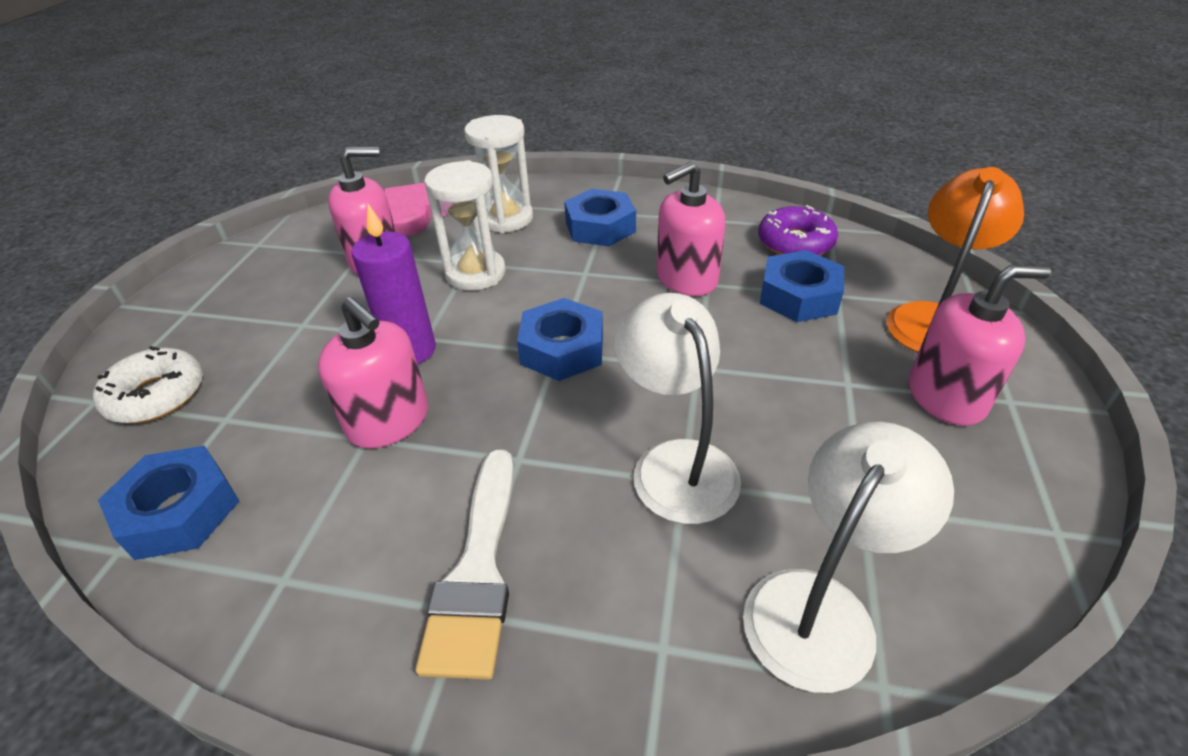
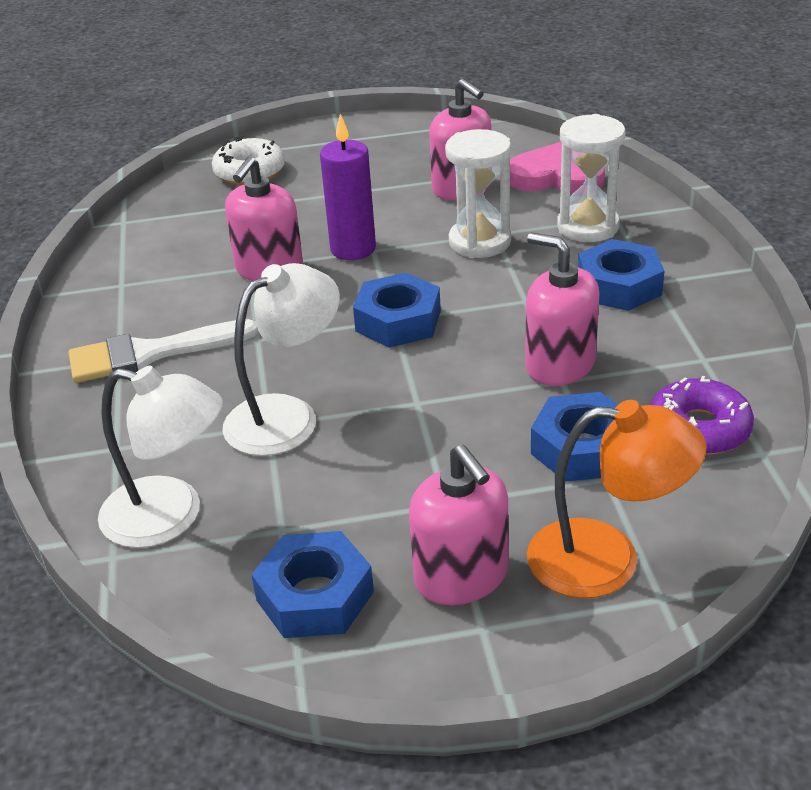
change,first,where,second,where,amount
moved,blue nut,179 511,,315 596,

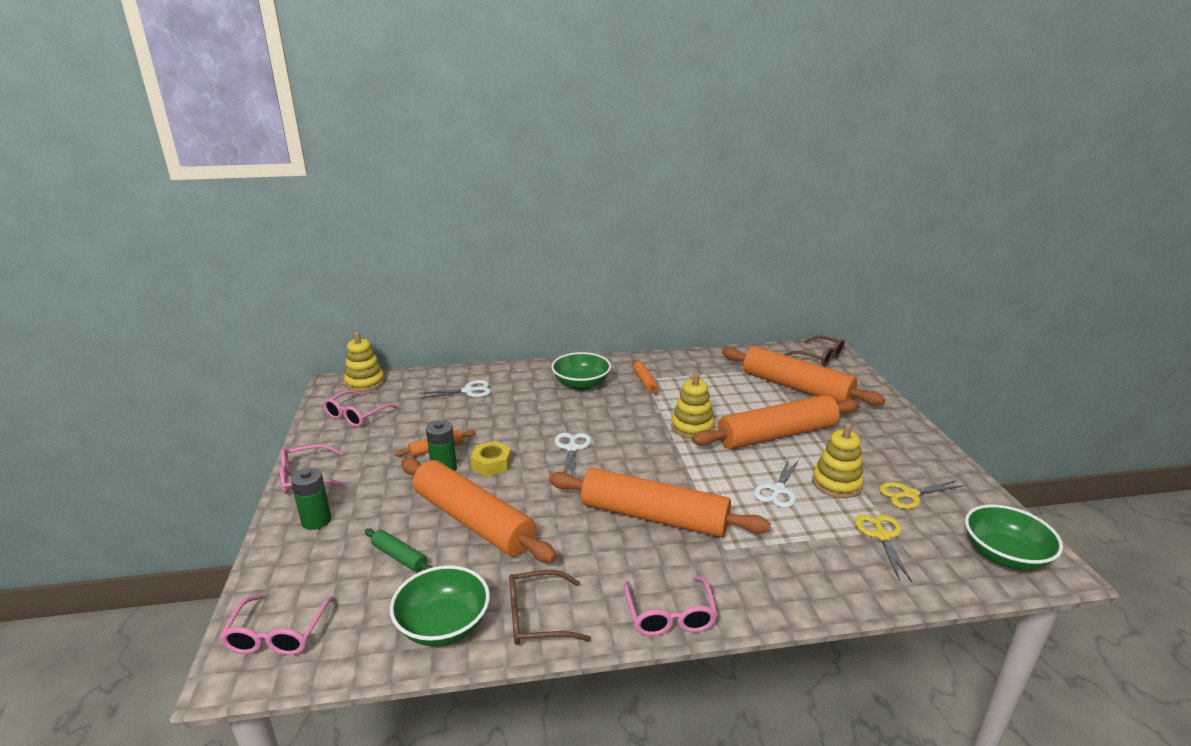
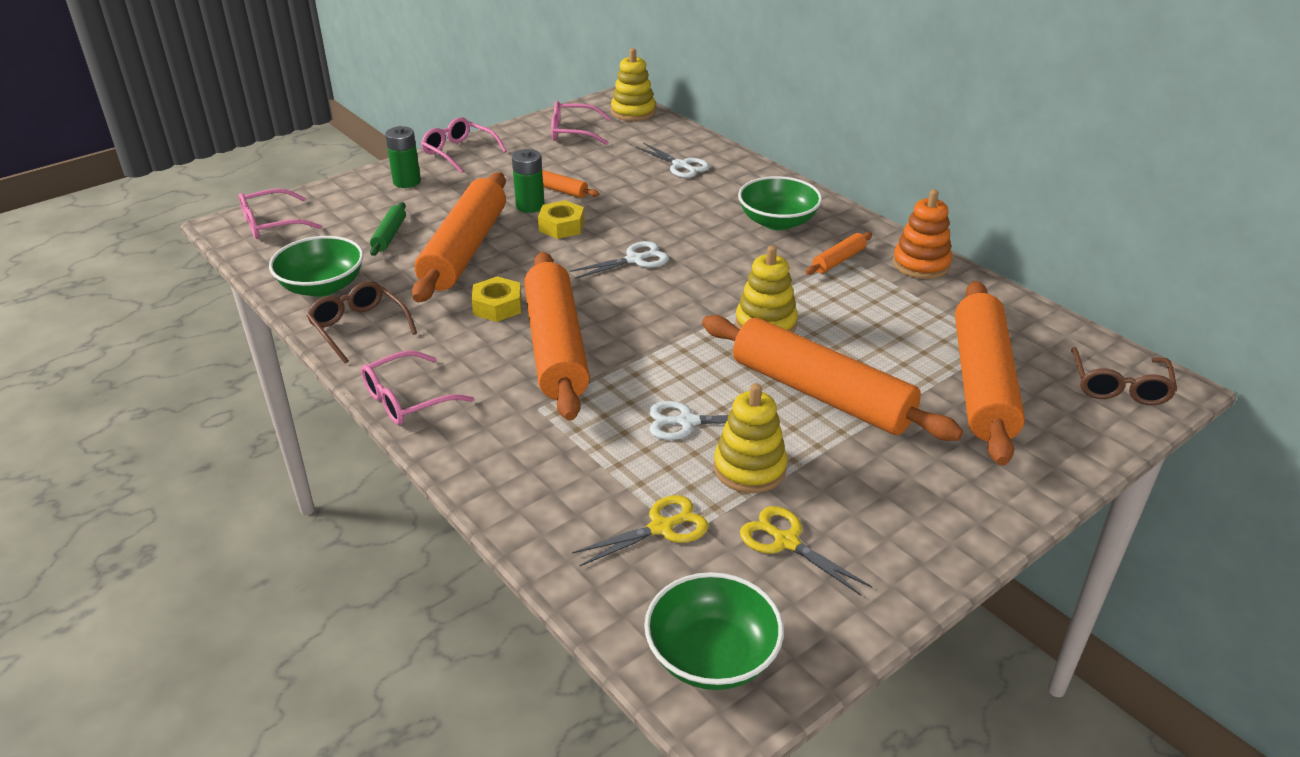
change,first,where,second,where,amount
added,,,yellow nut,497 306,
added,,,orange stacking toy,921 264,

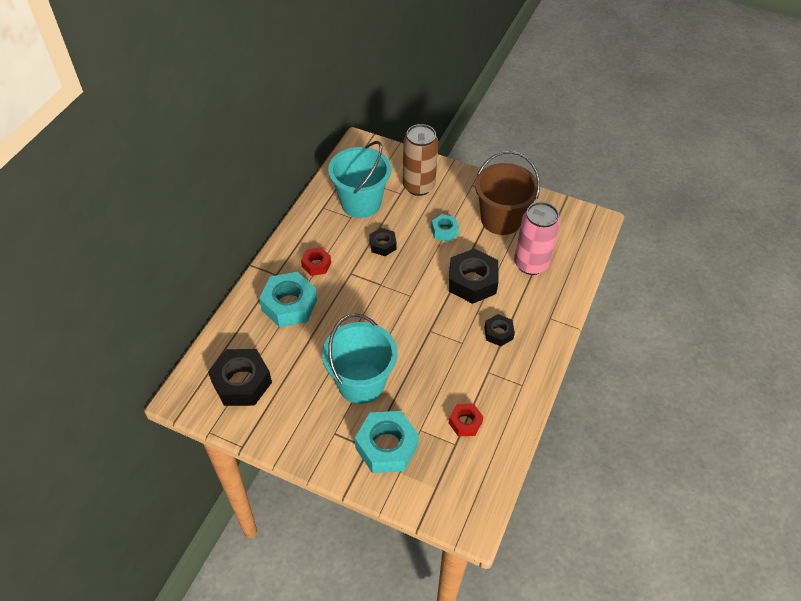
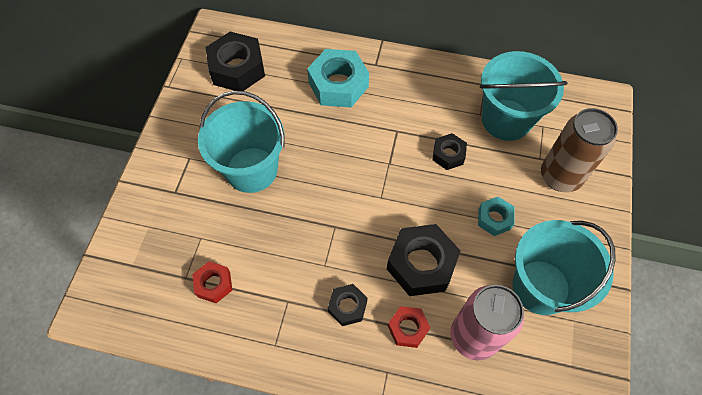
change,first,where,second,where,amount
moved,red nut,316 264,,408 328,
recoloured,brown bucket,501 219,turquoise bucket,541 287,
removed,turquoise nut,386 446,,,

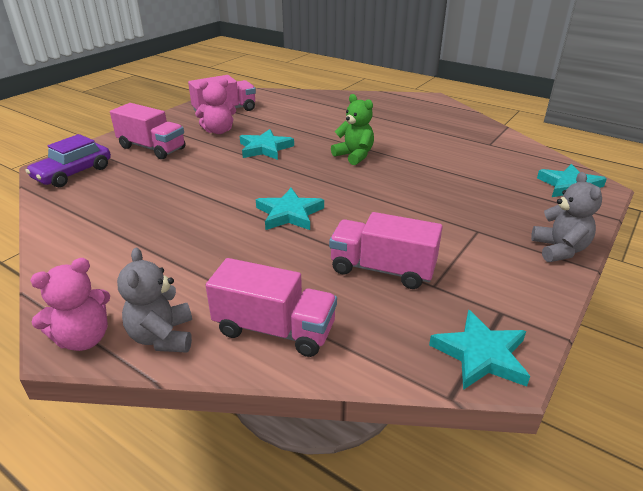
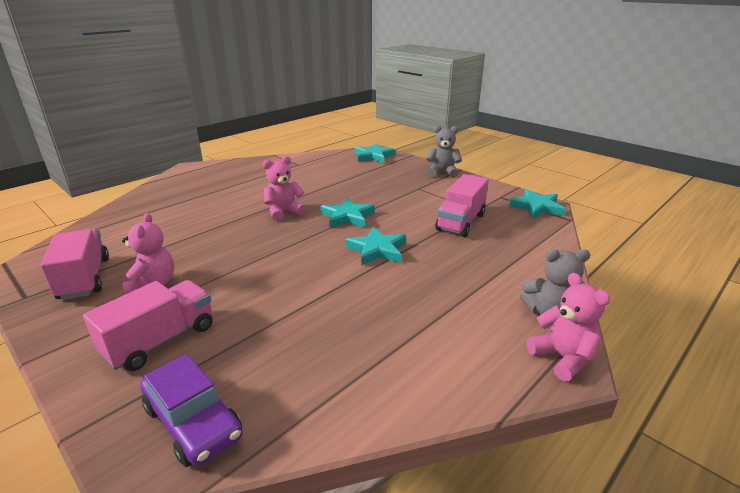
change,first,where,second,where,amount
recoloured,green teddy bear,354 156,pink teddy bear,284 212,
moved,turquoise star,265 148,,347 216,
removed,pink truck,274 329,,,

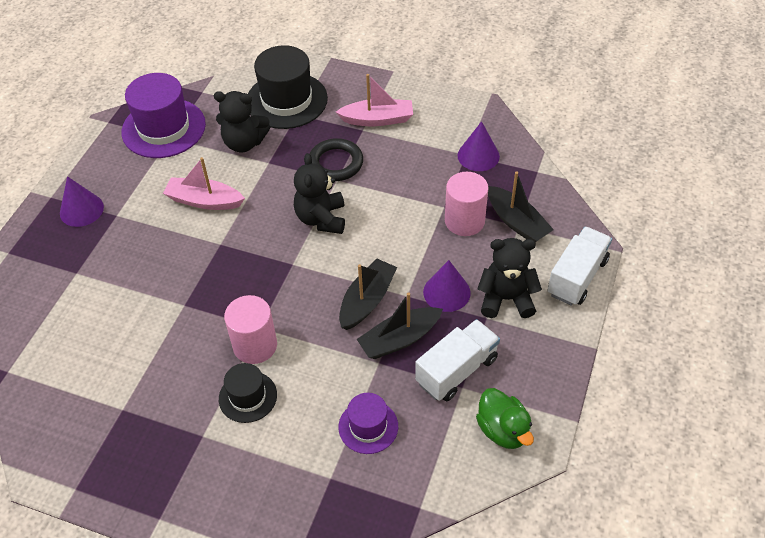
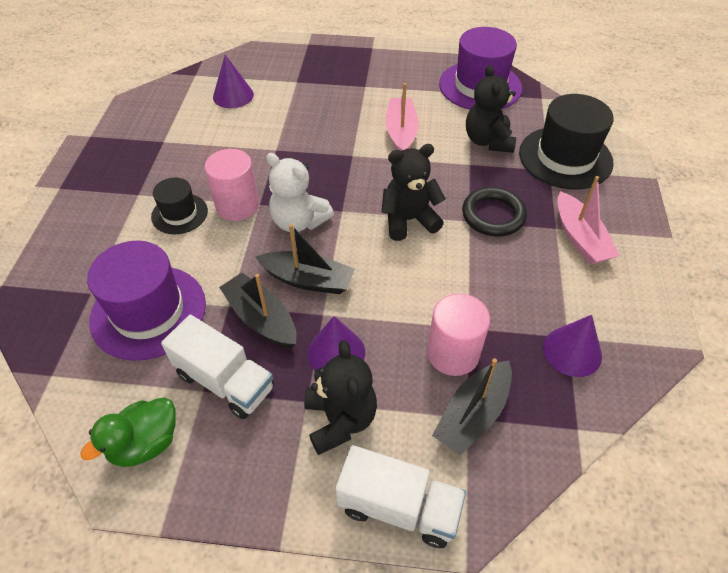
change,first,where,second,where,amount
resized,purple hat,368 426,,148 312,x1.80
moved,purple cone,81 210,,233 95,
added,,,white teddy bear,299 221,

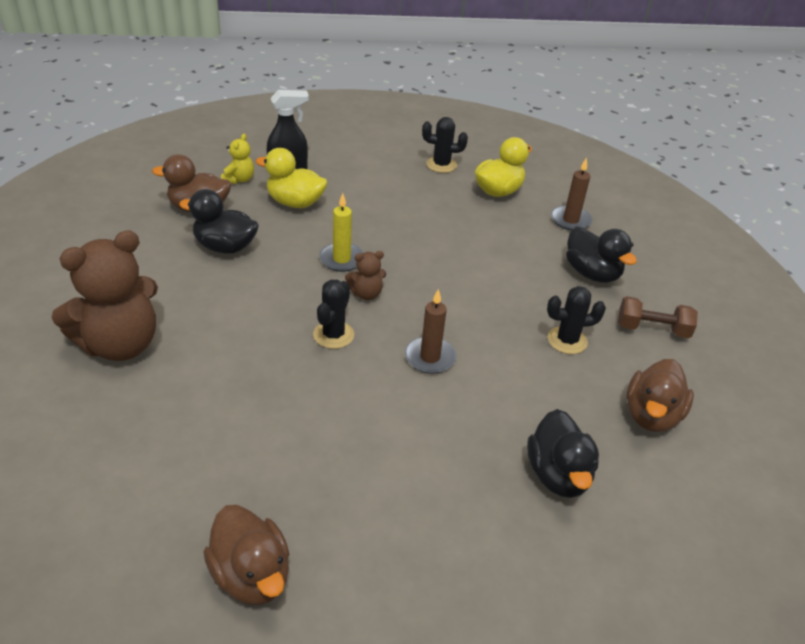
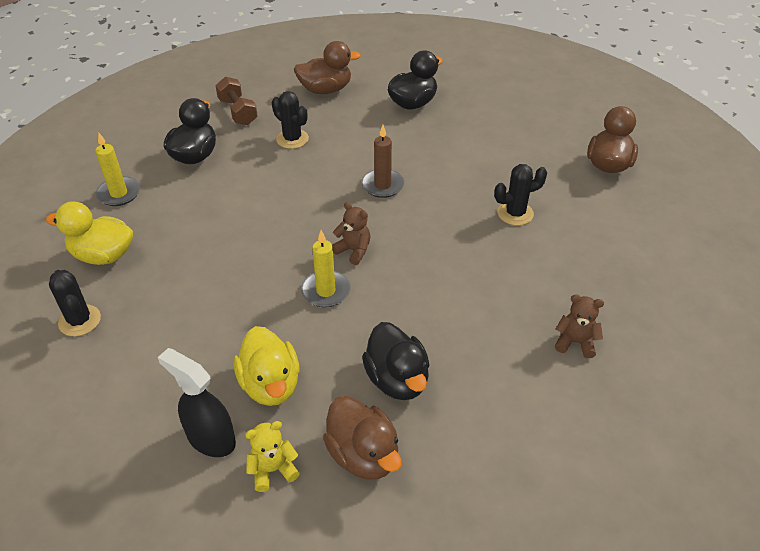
change,first,where,second,where,amount
recoloured,brown candle,570 220,yellow candle,119 193,
moved,black cactus,333 335,,515 213,
resized,brown teddy bear,120 344,,575 342,x0.45

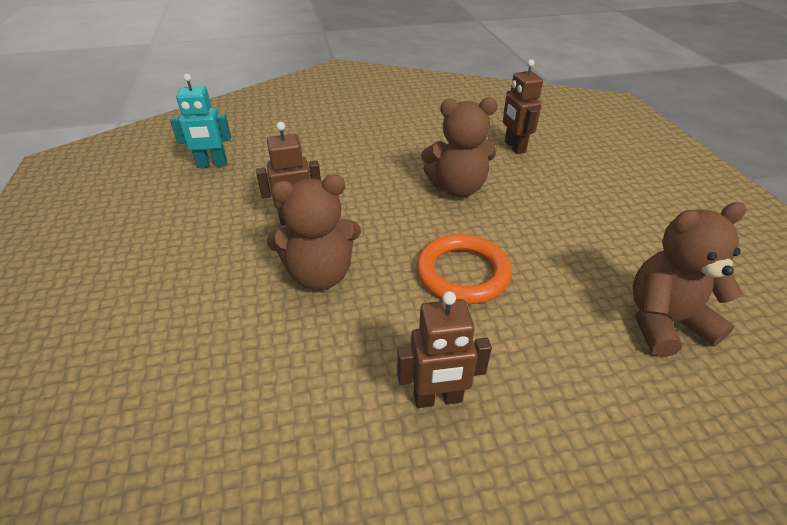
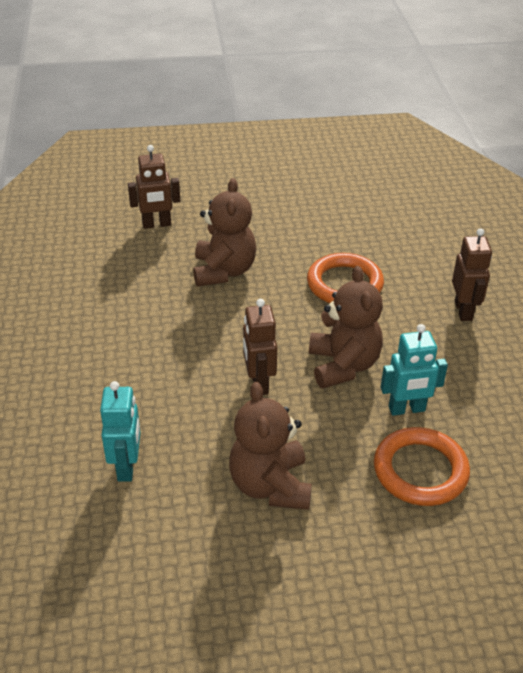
change,first,where,second,where,amount
moved,brown teddy bear,664 322,,270 485,
added,,,orange ring,420 470,
added,,,turquoise robot,407 409,

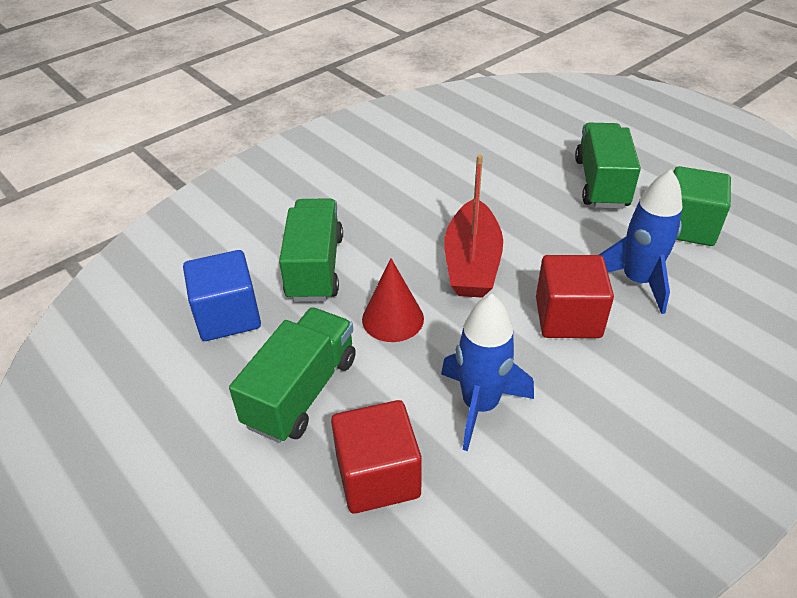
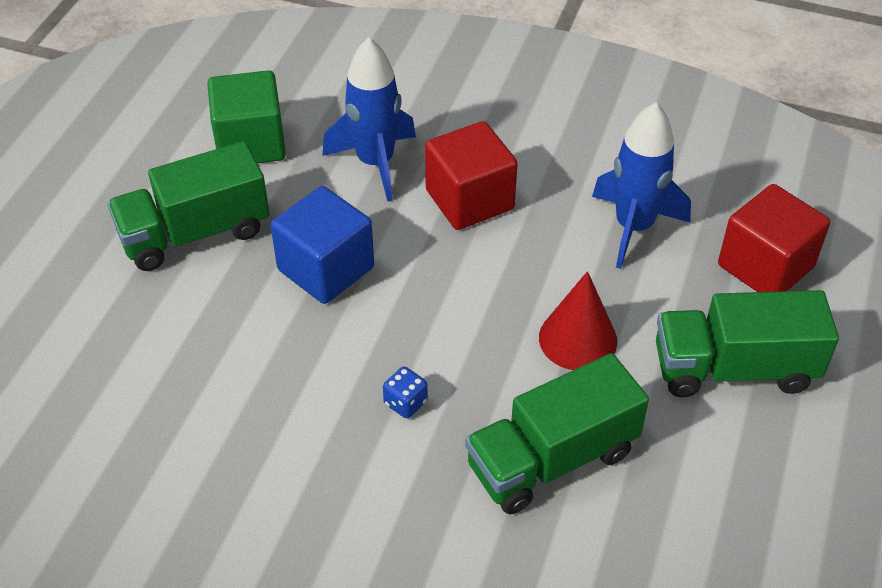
change,first,where,second,where,amount
moved,blue cube,228 316,,326 269,
added,,,blue dice,405 402,
removed,red boat,472 263,,,

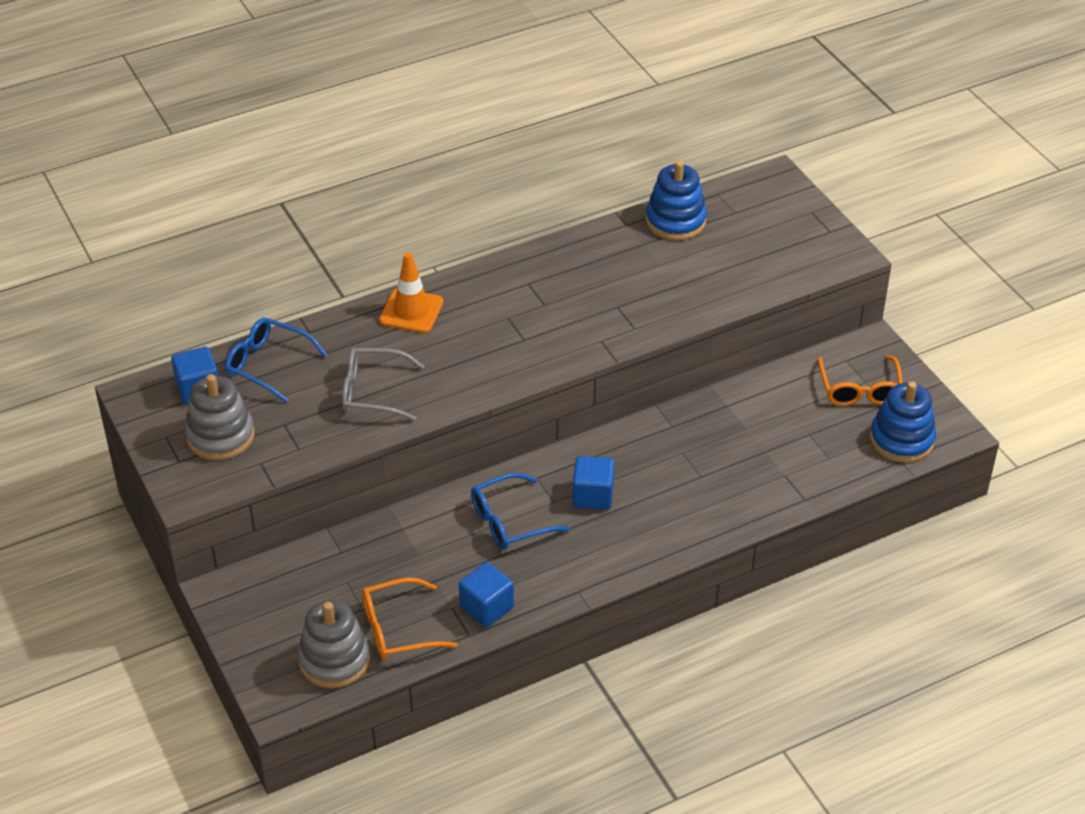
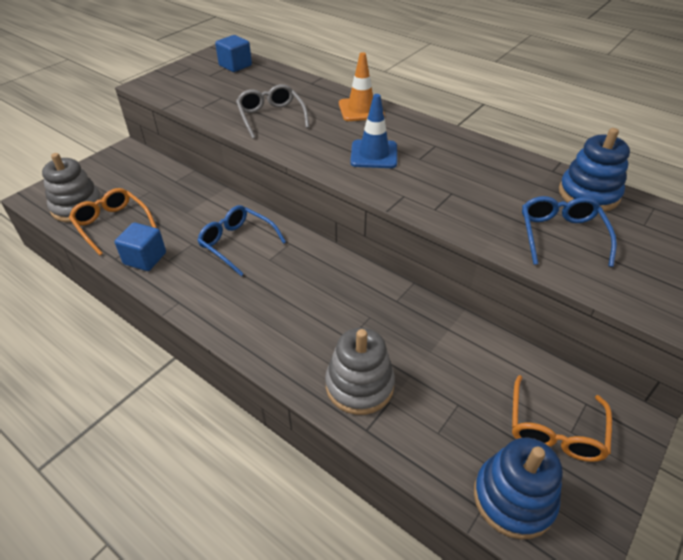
change,first,where,second,where,amount
moved,grey stacking toy,220 436,,359 385,
added,,,blue traffic cone,374 154,
turned,orange glasses,859 390,,555 430,45 degrees counterclockwise
moved,blue glasses,267 364,,561 235,
removed,blue cube,593 496,,,

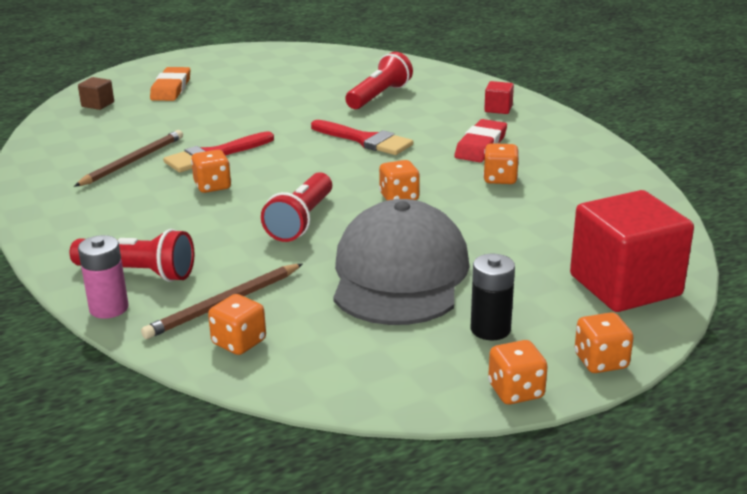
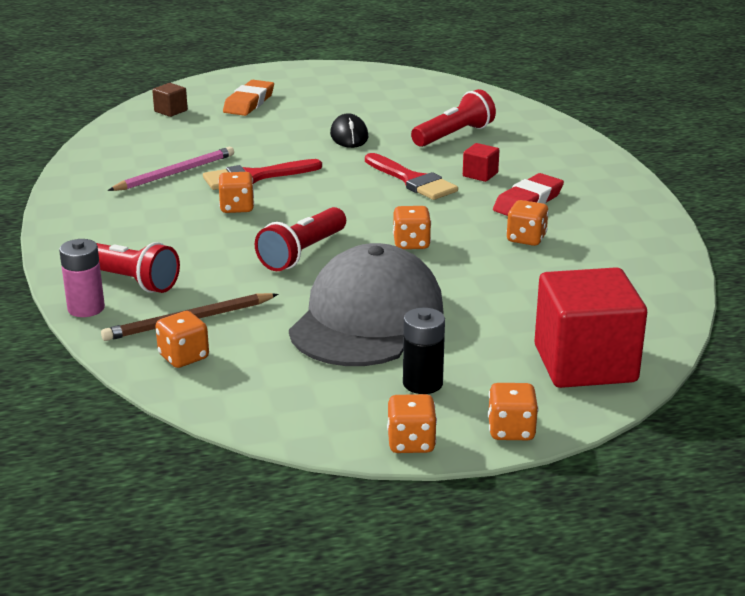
change,first,where,second,where,amount
recoloured,brown pencil,133 161,pink pencil,175 173,
added,,,black mouse,349 136,
moved,red cube,498 109,,480 175,

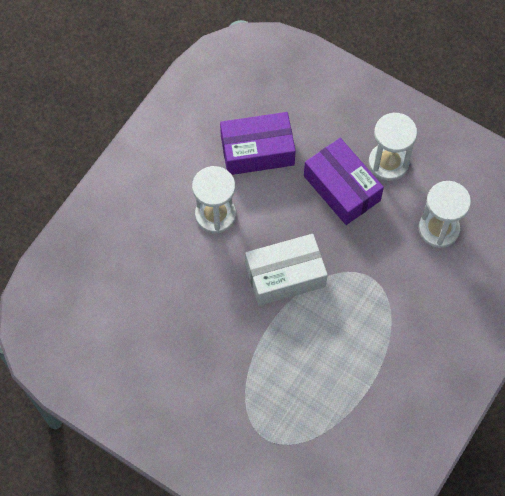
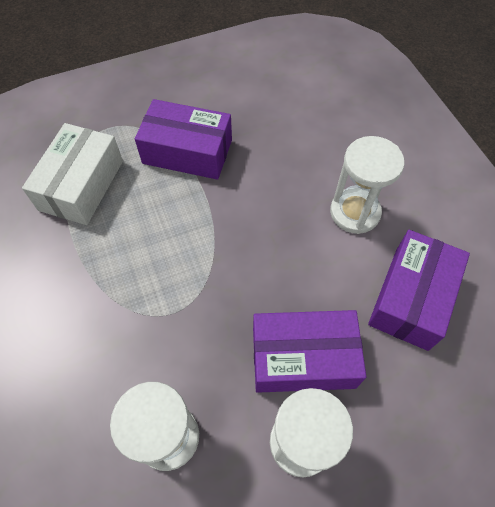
change,first,where,second,where,amount
moved,white box,285 275,,81 185,
added,,,purple box,187 151,

